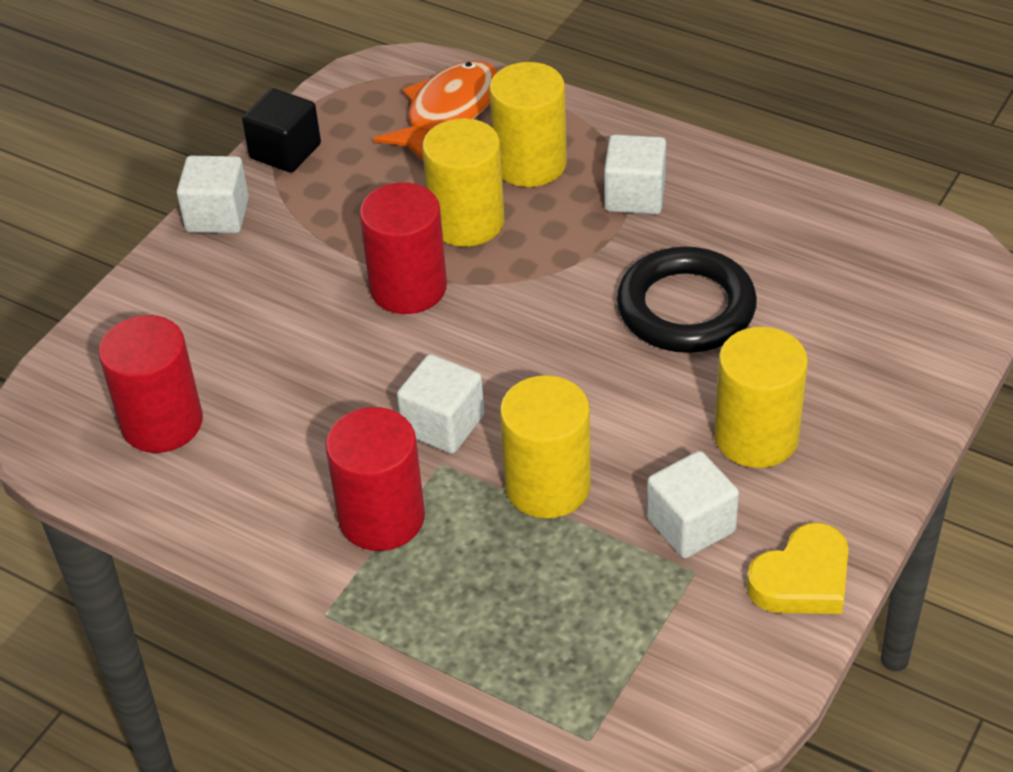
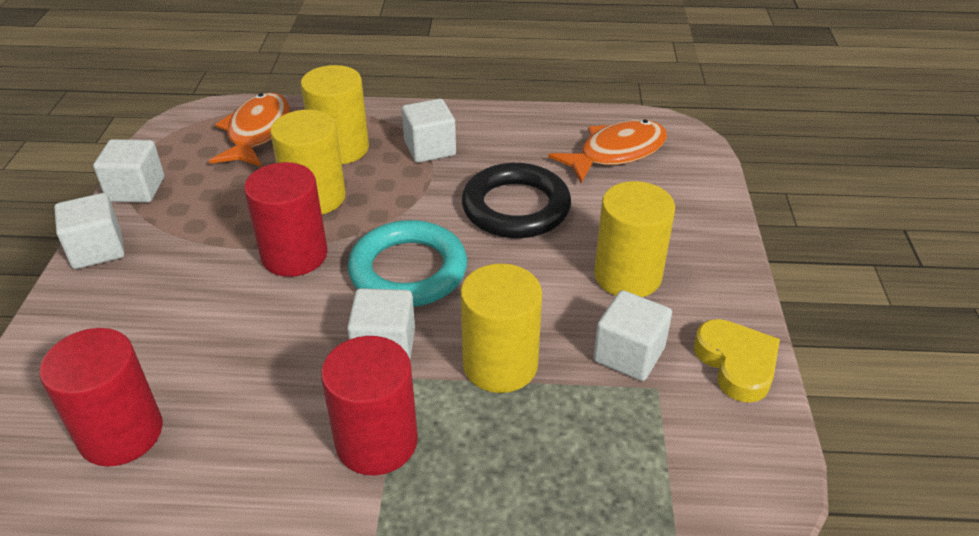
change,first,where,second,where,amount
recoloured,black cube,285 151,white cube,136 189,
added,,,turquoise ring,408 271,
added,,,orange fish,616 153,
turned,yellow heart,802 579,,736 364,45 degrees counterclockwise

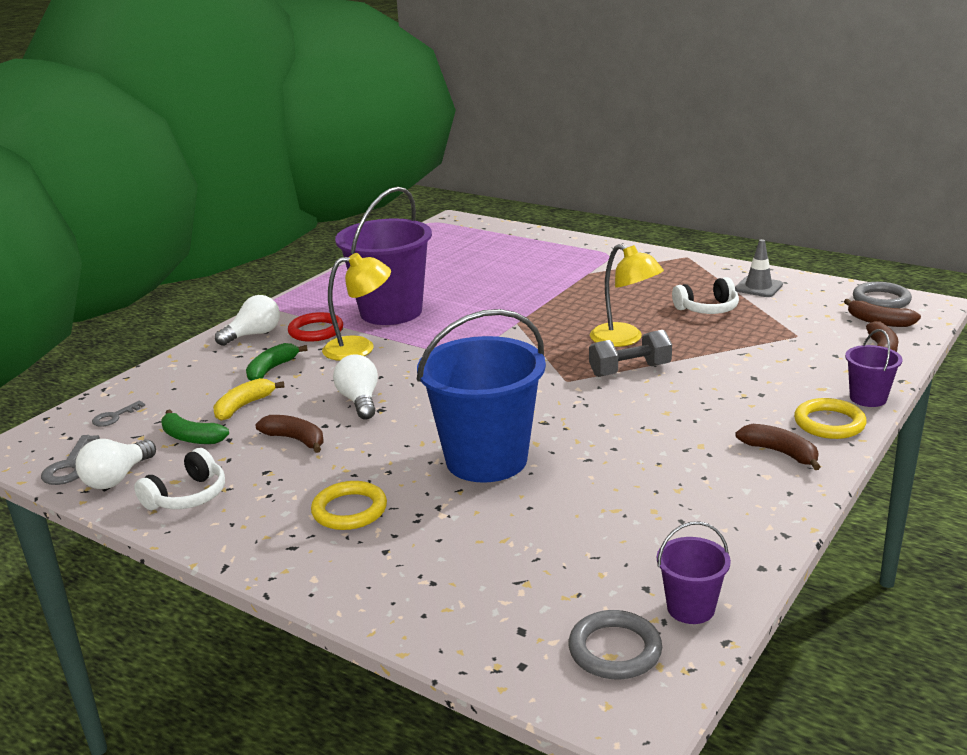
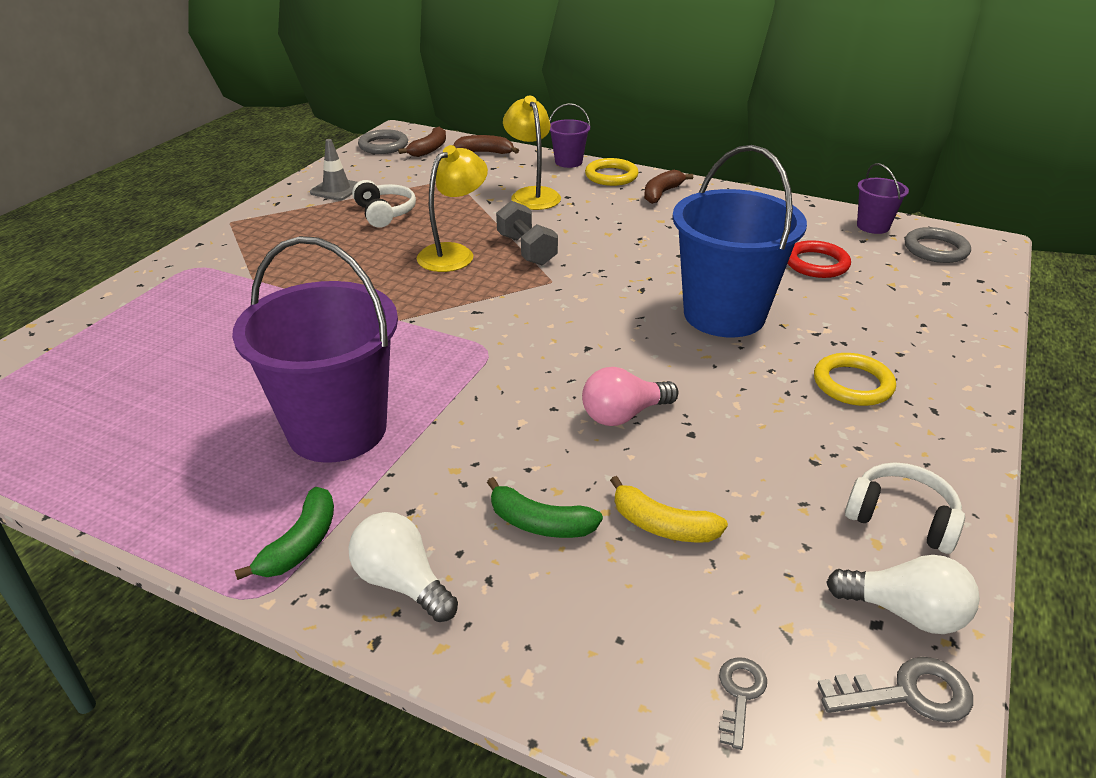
change,first,where,second,where,amount
moved,green banana,191 437,,301 544,
moved,yellow lamp,360 348,,532 194,
recoloured,white light bulb,359 401,pink light bulb,623 415,
turned,grey key,114 417,,740 695,105 degrees counterclockwise
moved,red ring,316 331,,816 264,
removed,brown banana,295 439,,,

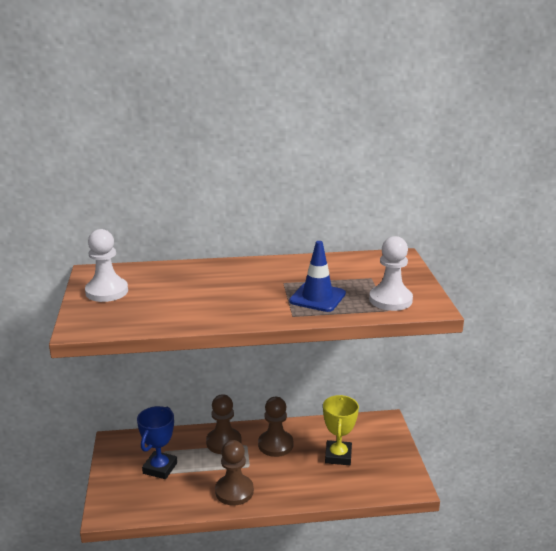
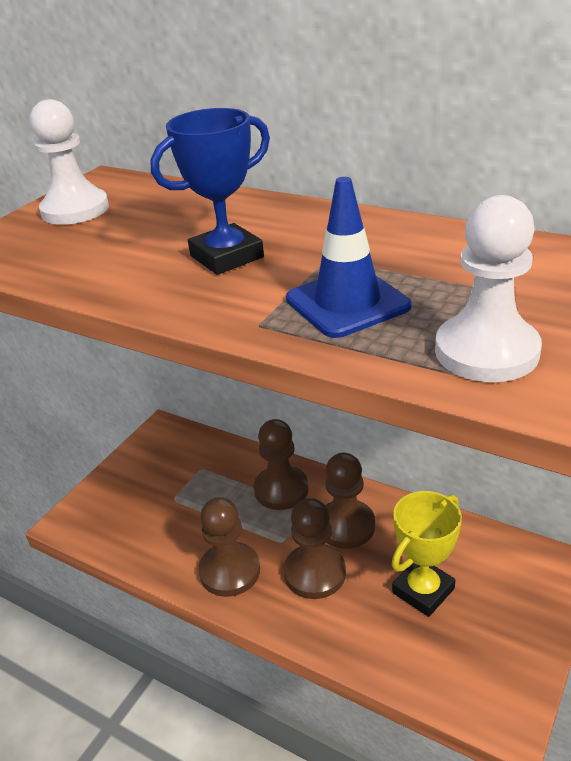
change,first,where,second,where,amount
moved,blue trophy,160 468,,227 257,
added,,,brown pawn,315 573,

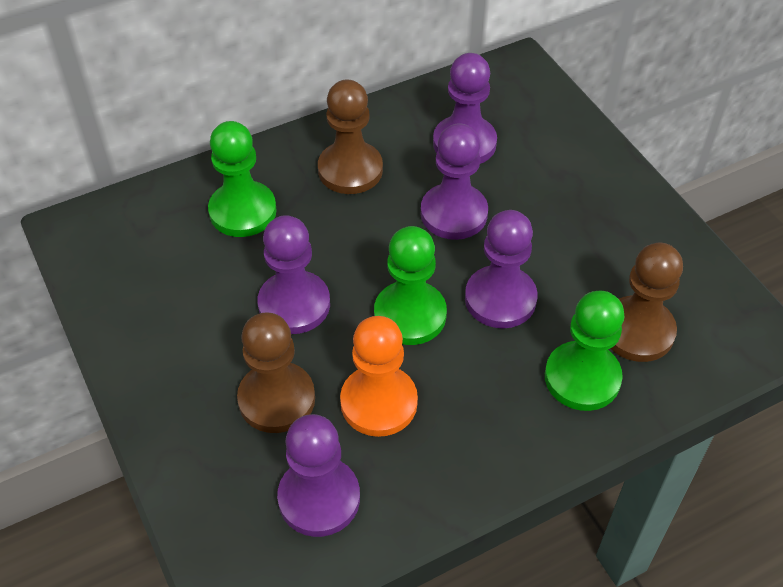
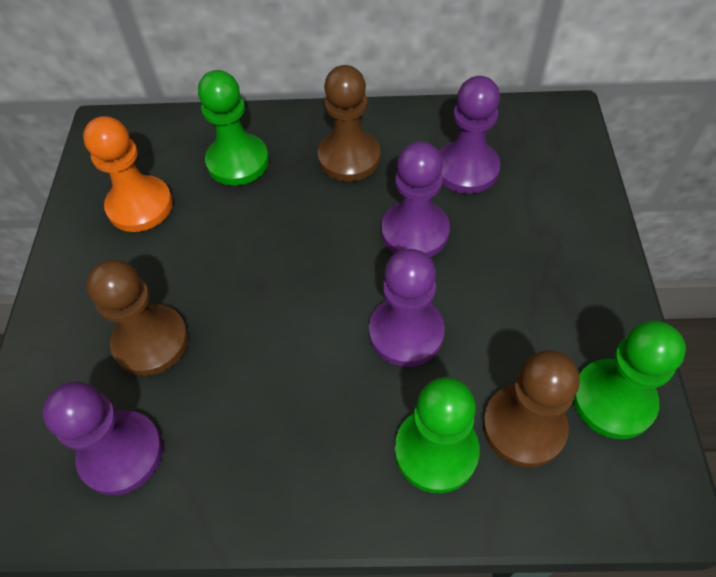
change,first,where,second,where,amount
moved,orange pawn,379 402,,140 206,
moved,green pawn,410 315,,613 400,
removed,purple pawn,294 304,,,

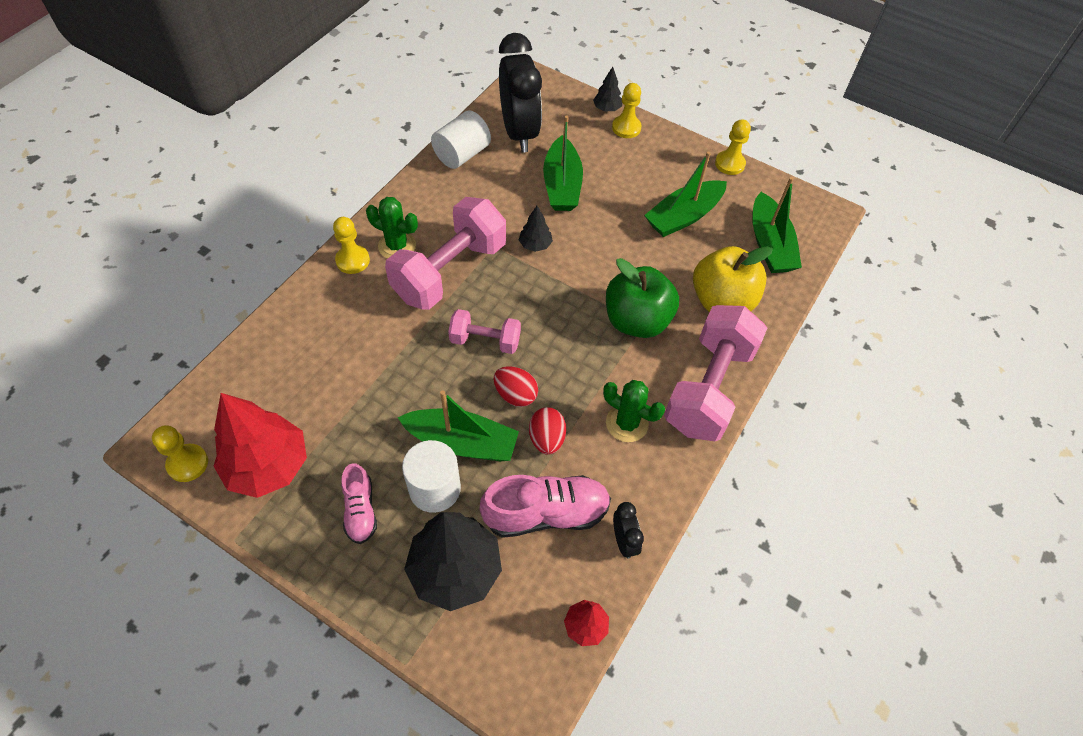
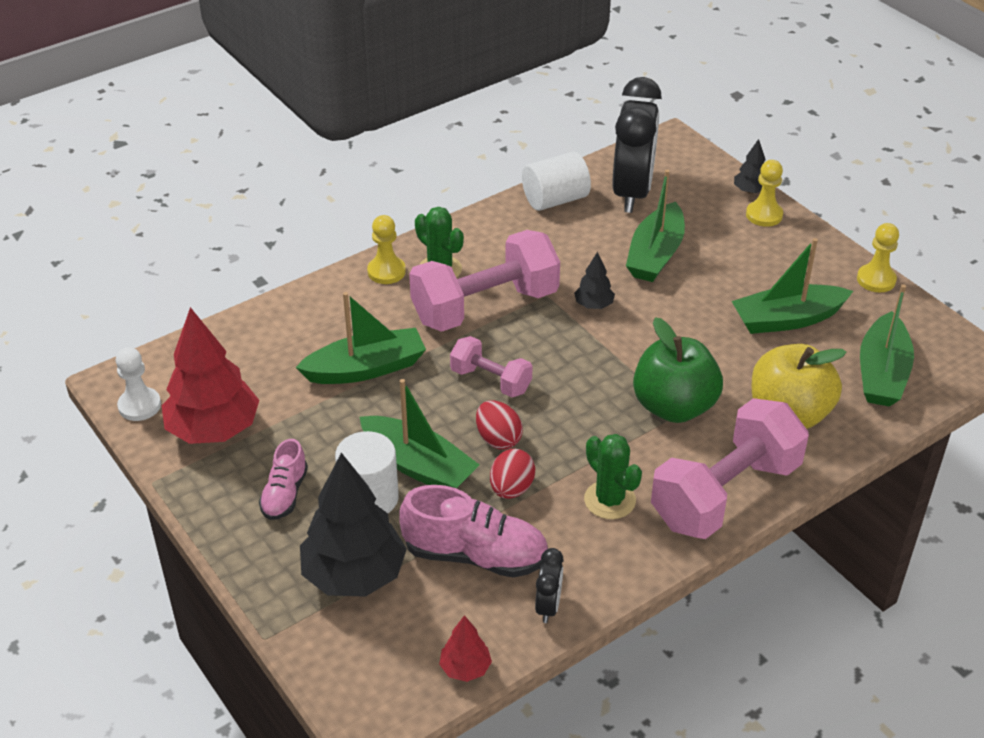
change,first,where,second,where,amount
recoloured,yellow pawn,187 463,white pawn,139 406,
added,,,green boat,366 368,

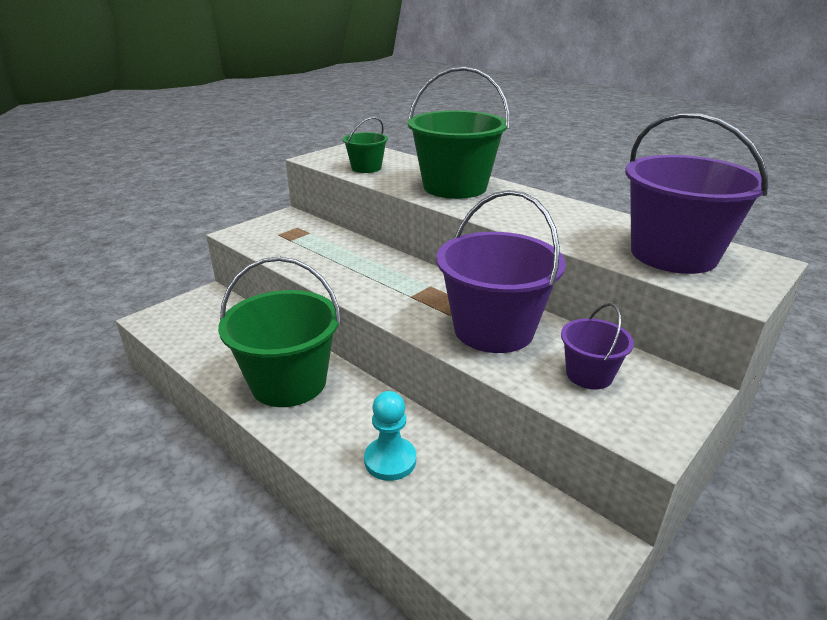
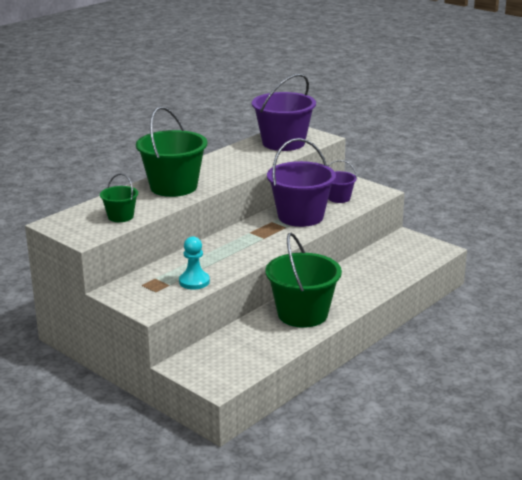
change,first,where,second,where,amount
moved,turquoise pawn,390 460,,194 282,

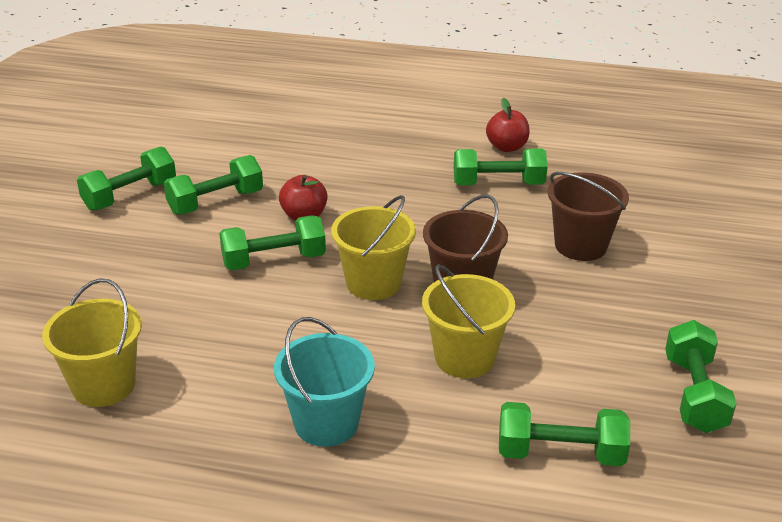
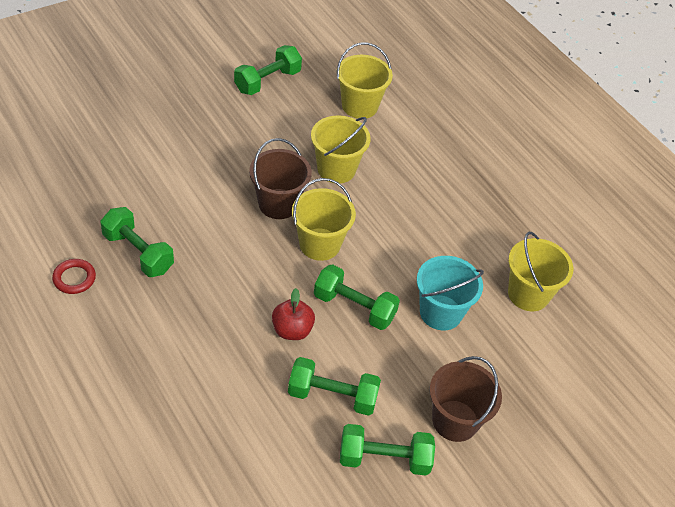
change,first,where,second,where,amount
replaced,red apple,506 147,red ring,74 278,
replaced,green dumbbell,560 453,yellow bucket,359 106,
moved,turquoise bucket,326 423,,440 312,
moved,brown bucket,580 245,,455 420,

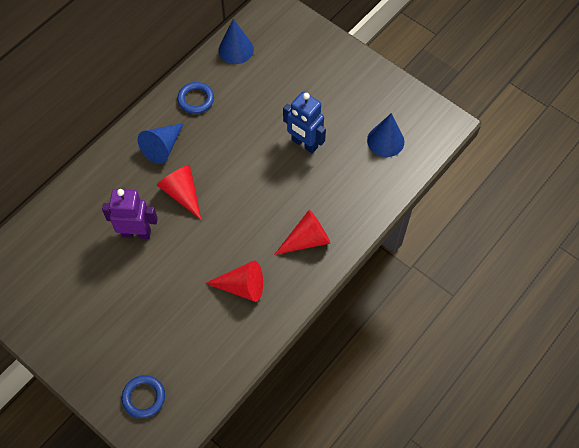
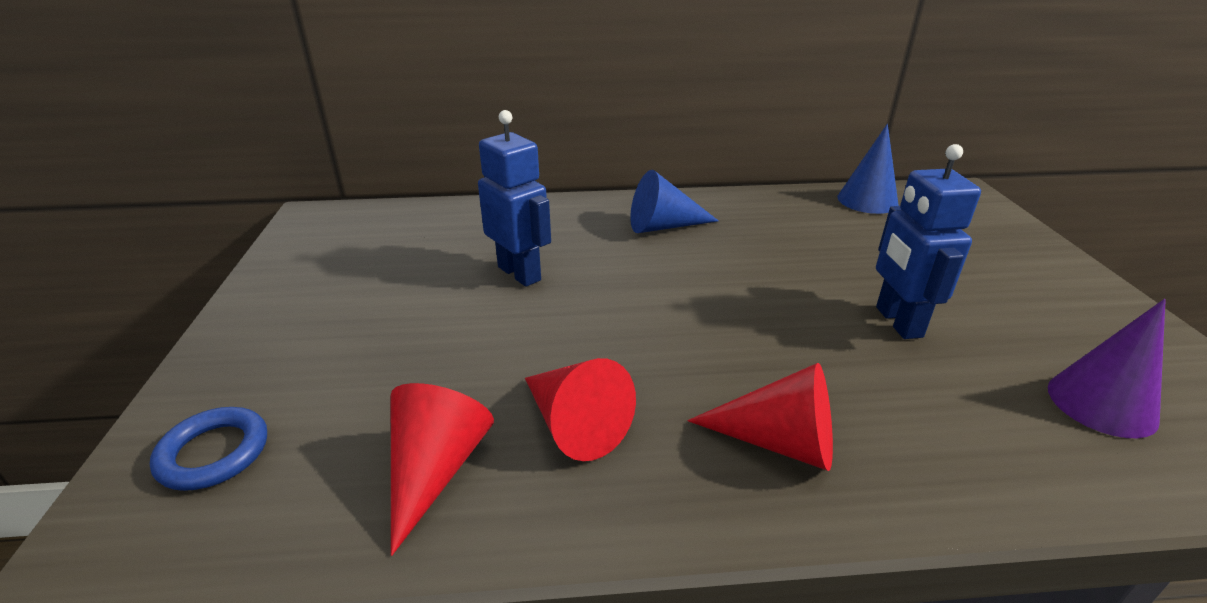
change,first,where,second,where,amount
moved,red cone,182 193,,436 469,
recoloured,purple robot,136 233,blue robot,520 273,
recoloured,blue cone,385 141,purple cone,1101 403,
removed,blue ring,196 99,,,

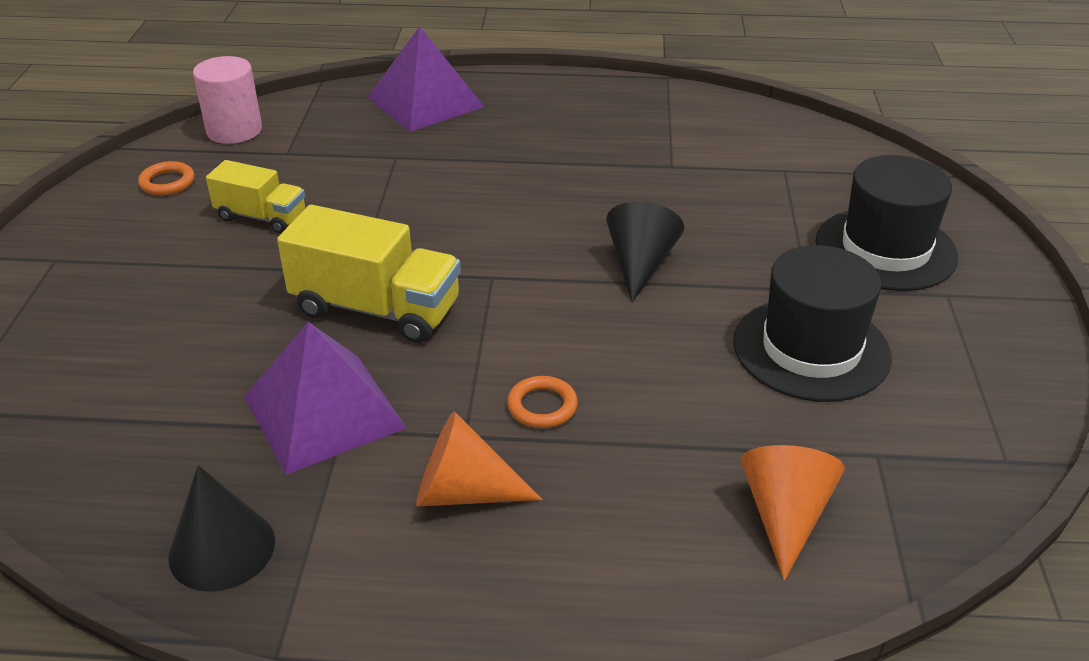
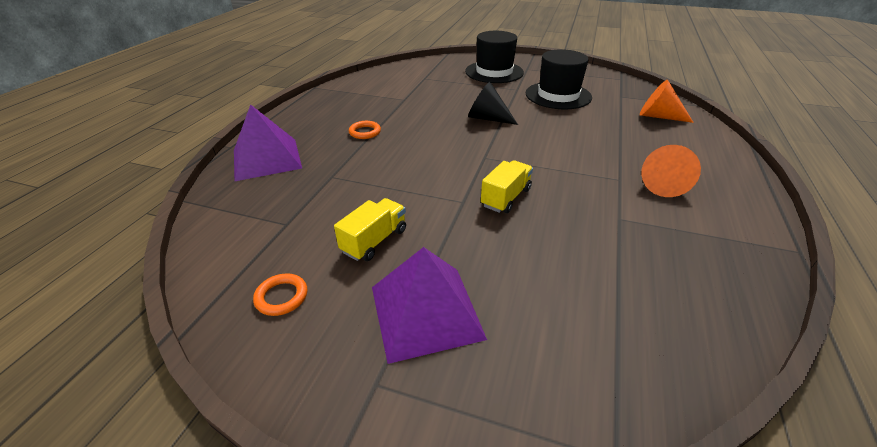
change,first,where,second,where,amount
moved,orange ring,542 406,,365 132,
moved,purple pyramid,324 412,,426 311,
resized,yellow truck,376 309,,506 197,x0.61
removed,black cone,222 548,,,
removed,pink cylinder,234 130,,,

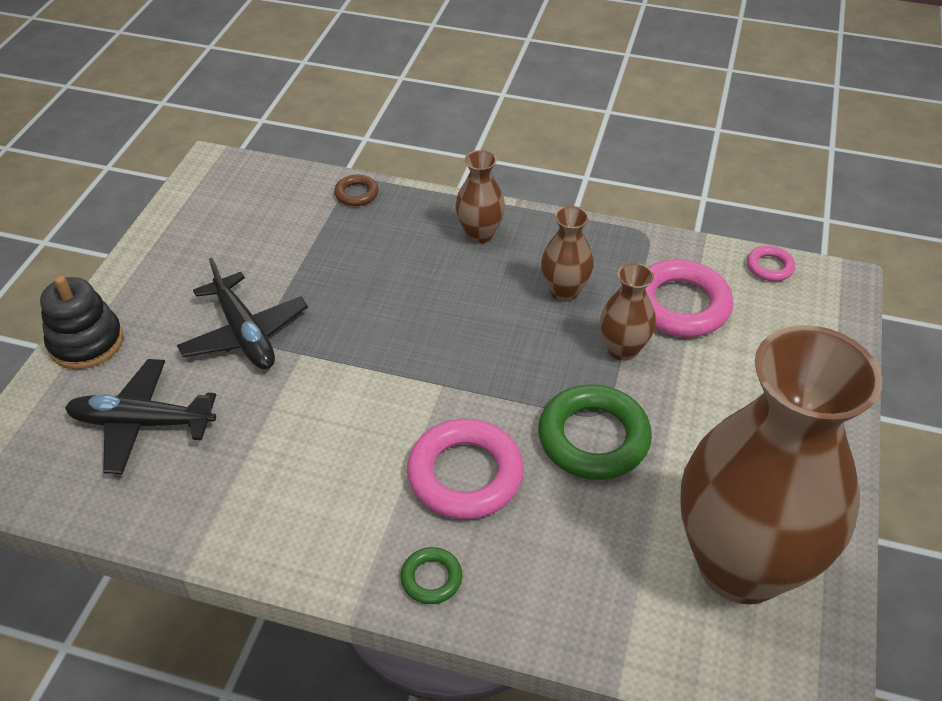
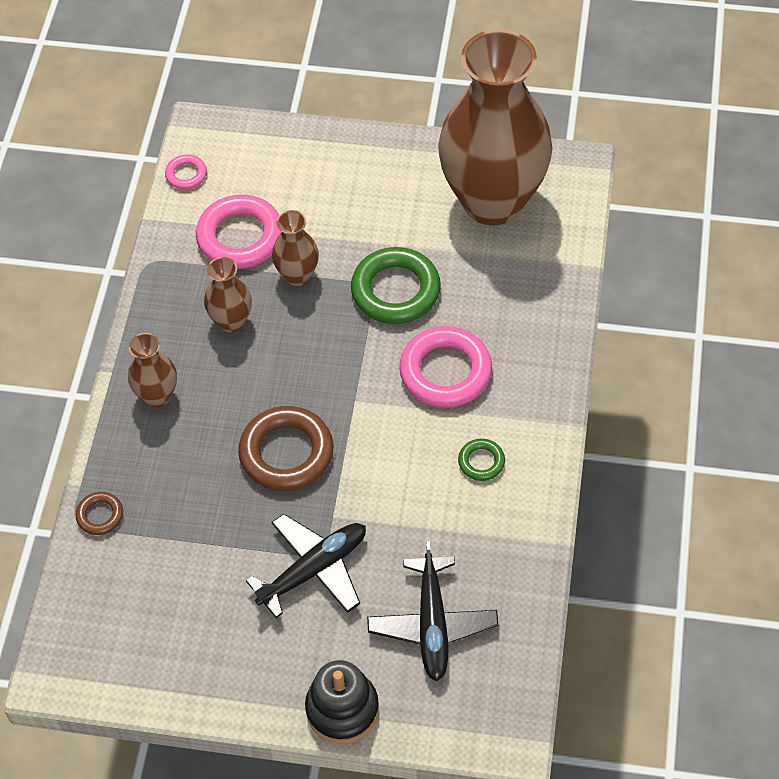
change,first,where,second,where,amount
added,,,brown ring,286 453,
moved,green ring,431 578,,481 462,

